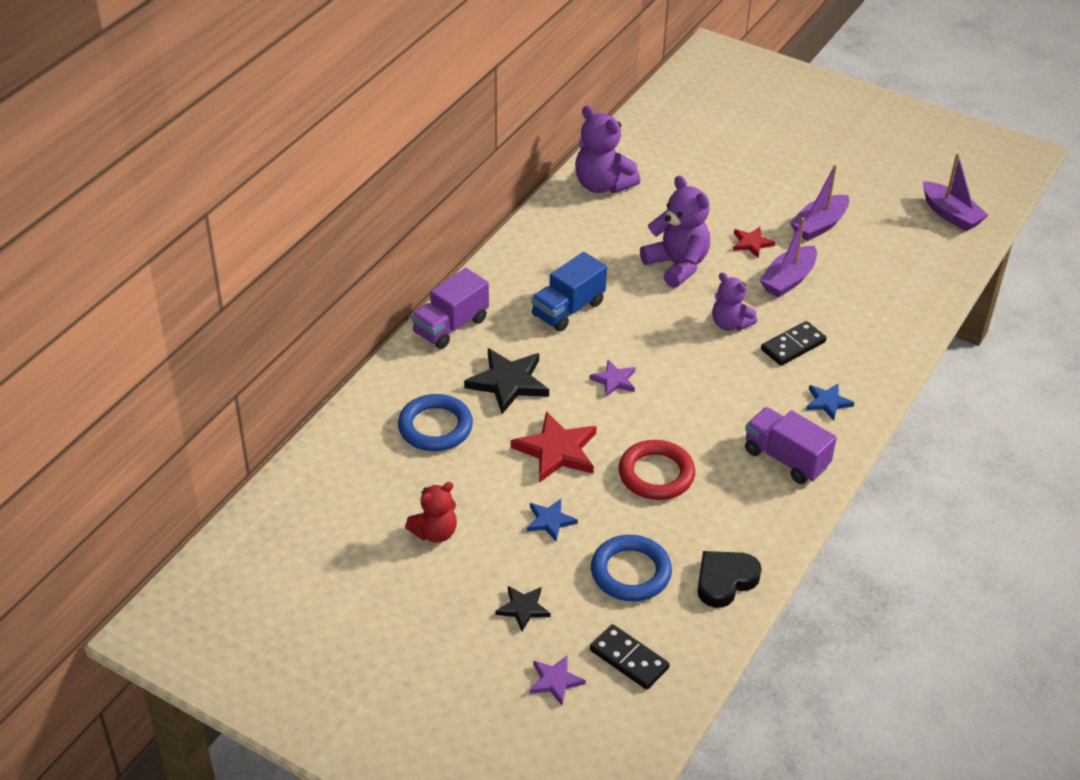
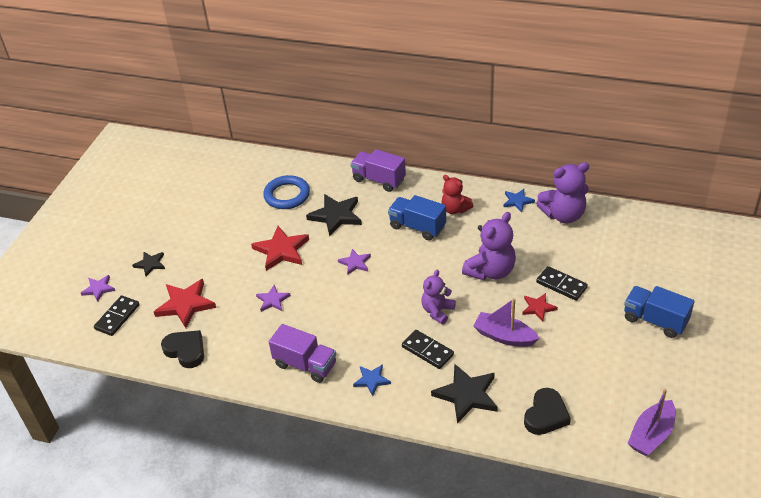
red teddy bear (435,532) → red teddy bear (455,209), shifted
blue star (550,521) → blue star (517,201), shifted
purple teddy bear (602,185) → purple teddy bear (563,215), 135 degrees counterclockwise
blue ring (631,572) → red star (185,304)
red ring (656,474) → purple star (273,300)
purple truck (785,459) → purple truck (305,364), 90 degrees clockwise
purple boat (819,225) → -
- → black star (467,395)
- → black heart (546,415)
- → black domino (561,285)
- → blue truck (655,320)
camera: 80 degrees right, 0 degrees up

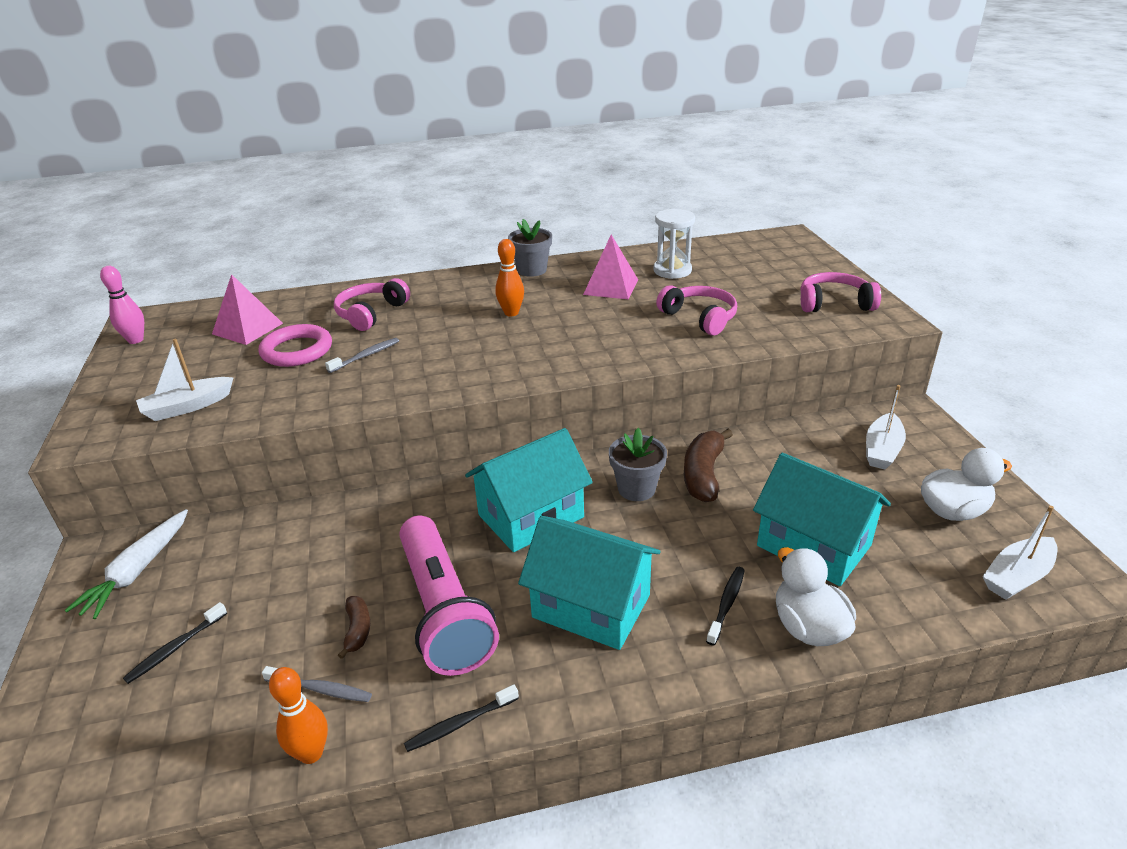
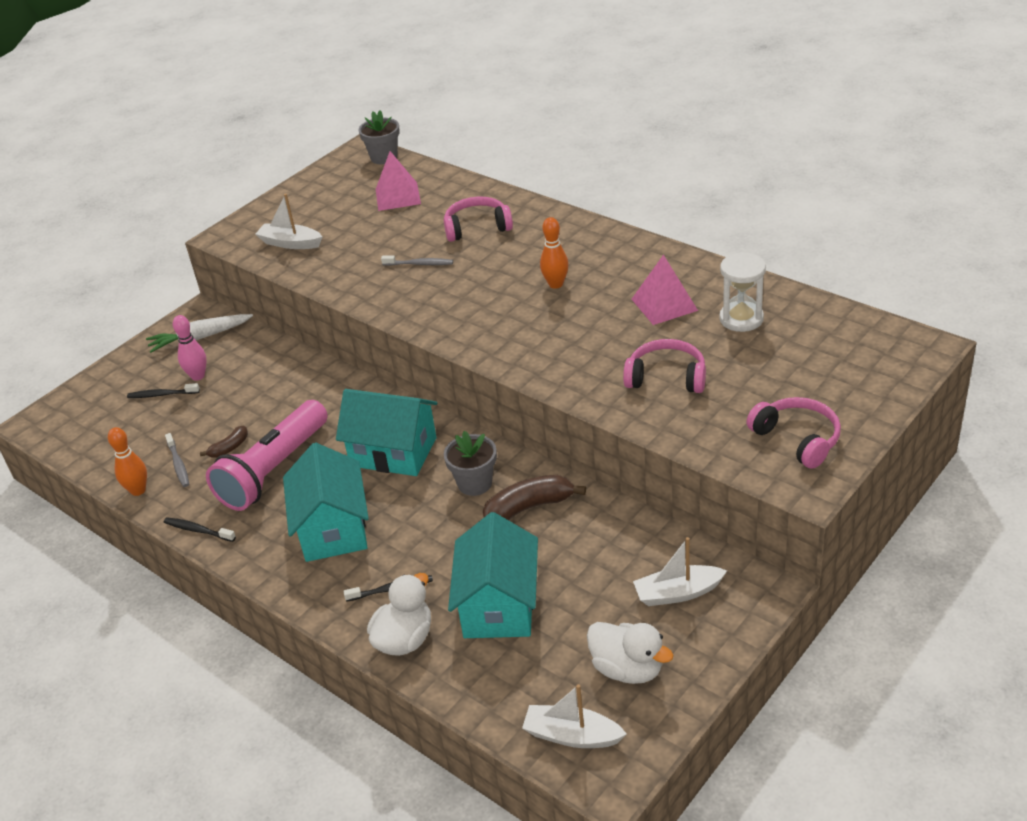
pink bowling pin (135,340) → pink bowling pin (198,376), shifted
pink ring (297,350) → -
grey flower pot (532,270) → grey flower pot (384,157), shifted
pink headphones (699,318) → pink headphones (666,377), 90 degrees counterclockwise
camera: 55 degrees right, 5 degrees up

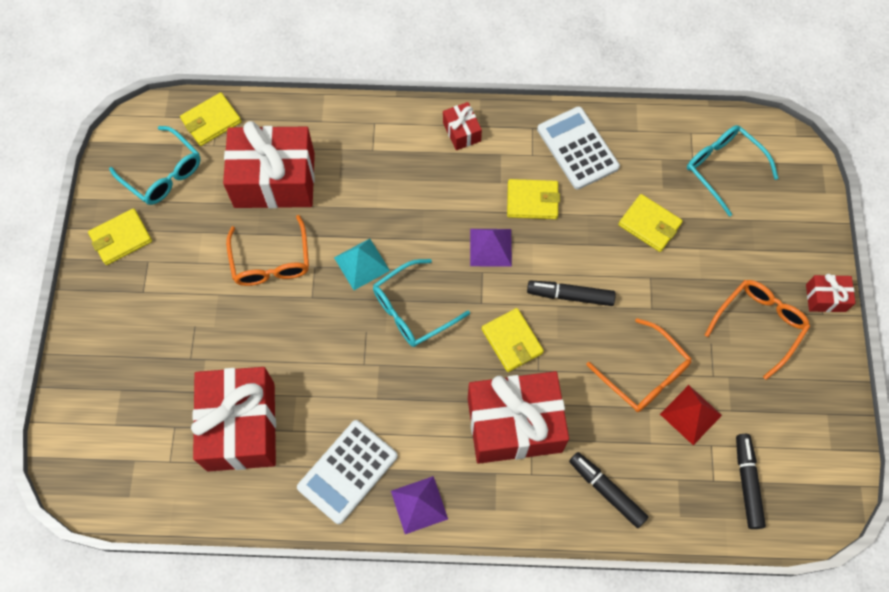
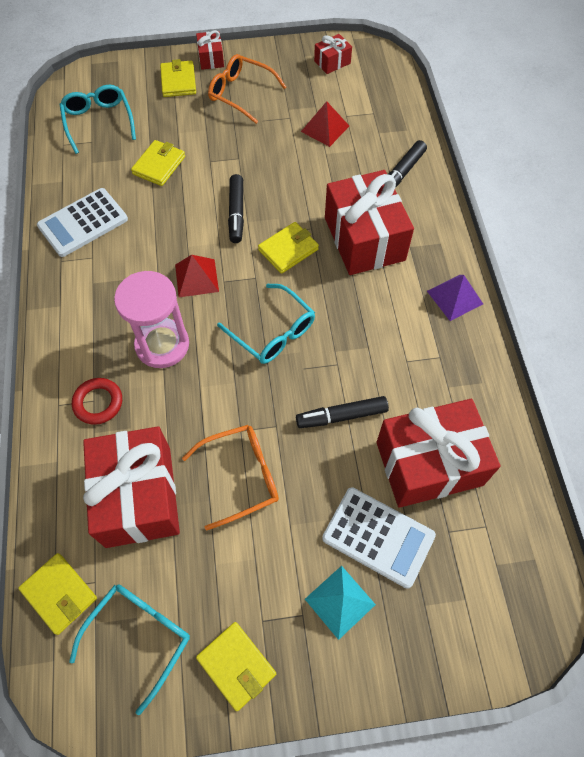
white calculator (347,471) → white calculator (378,537), shifted
turquoise pyramid (361,264) → turquoise pyramid (340,602), shifted
red gift (461,132) → red gift (332,62), shifted
purple pyramid (490,247) → red pyramid (196,278)
yellow wallet (532,201) → yellow wallet (178,81), shifted
orange glasses (644,374) → -
turquoise glasses (723,168) → turquoise glasses (98,121), 120 degrees clockwise
black marker (747,482) → black marker (341,416), shifted
- → red ring (98,403)
- → pink hourglass (162,345)
camera: 100 degrees left, 5 degrees down

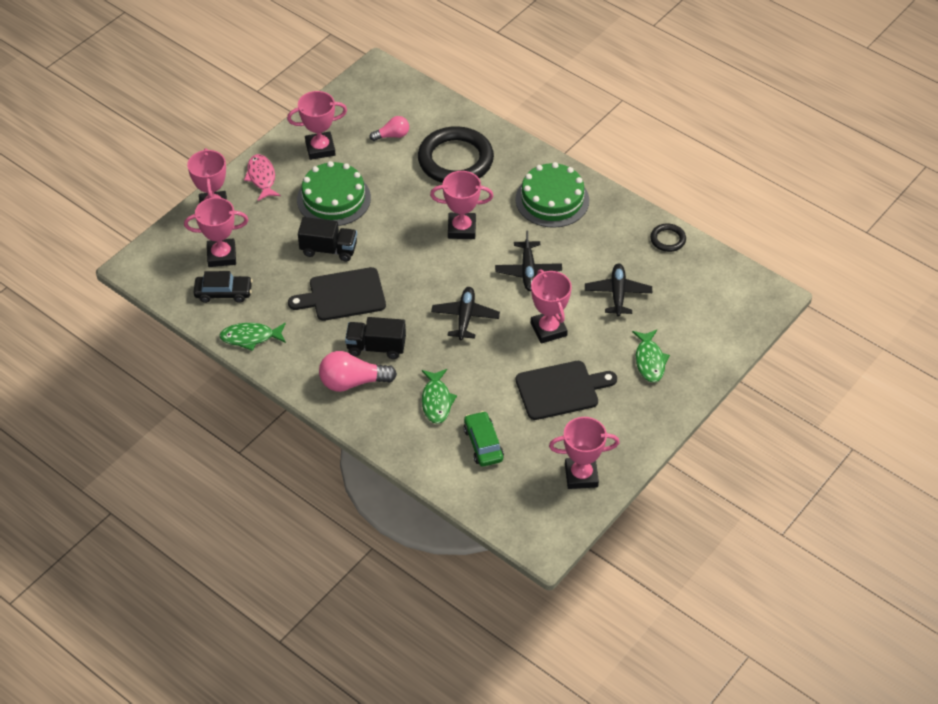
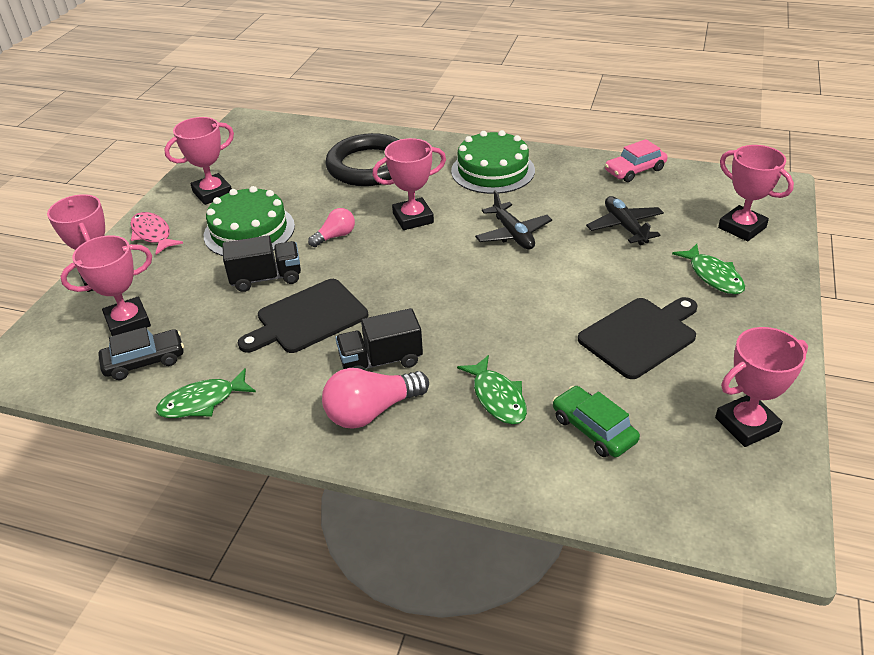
pink light bulb (392,135) → pink light bulb (335,236), shifted
black plane (465,317) → -
pink trophy (548,329) → pink trophy (742,228), shifted
black ring (667,239) → pink car (634,170)
camera: 20 degrees left, 10 degrees down

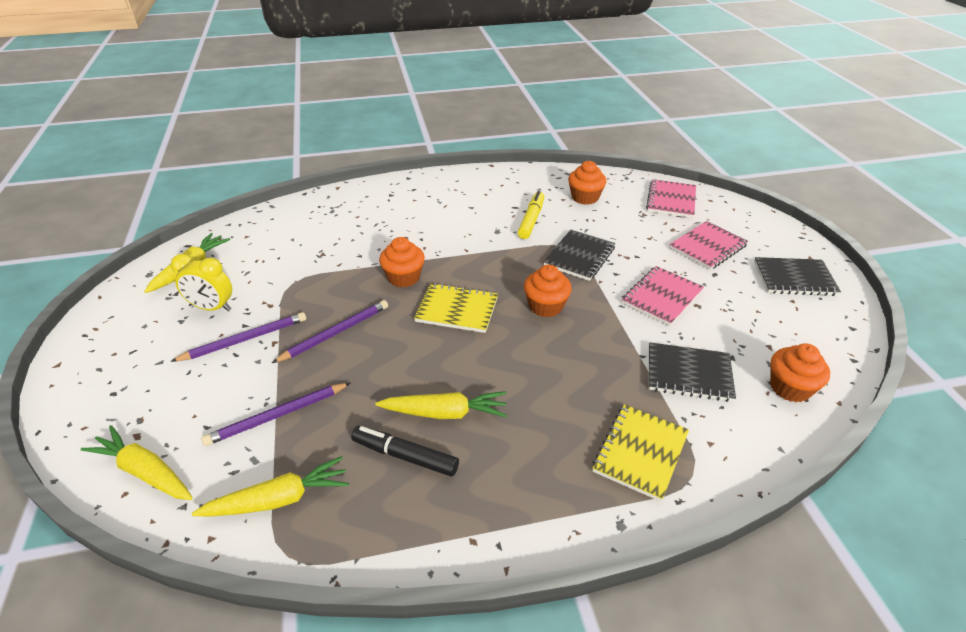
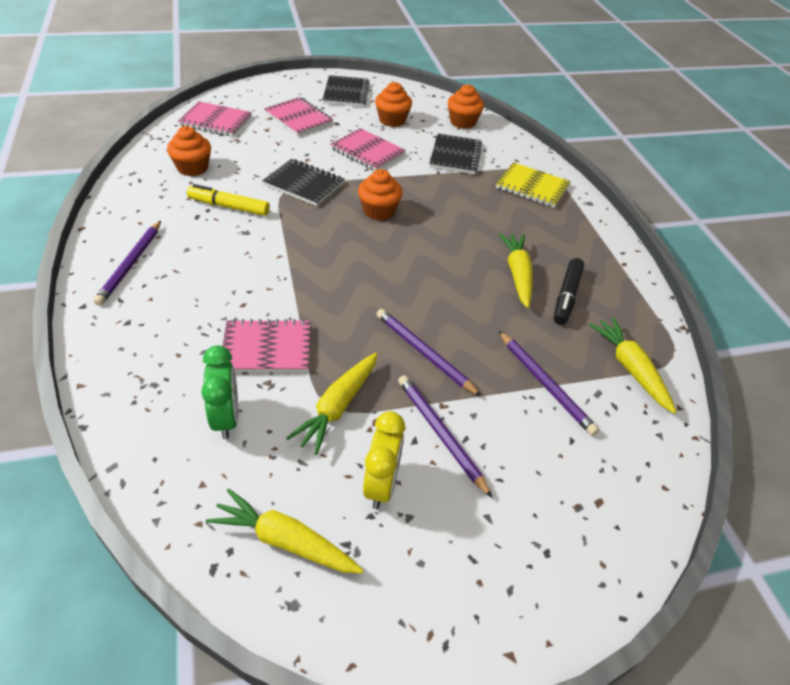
yellow carrot (145,472) → yellow carrot (338,407), shifted
orange cupcake (404,277) → orange cupcake (392,120), shifted
yellow notebook (457,310) → -
- → purple pencil (131,264)
- → green clock (226,418)
- → pink notebook (267,348)
camera: 95 degrees left, 5 degrees up

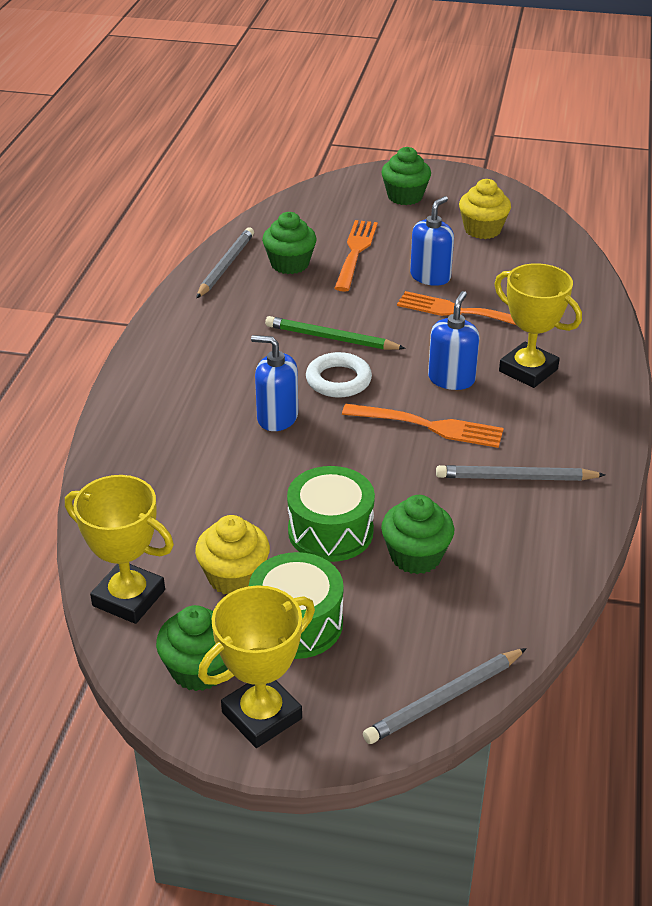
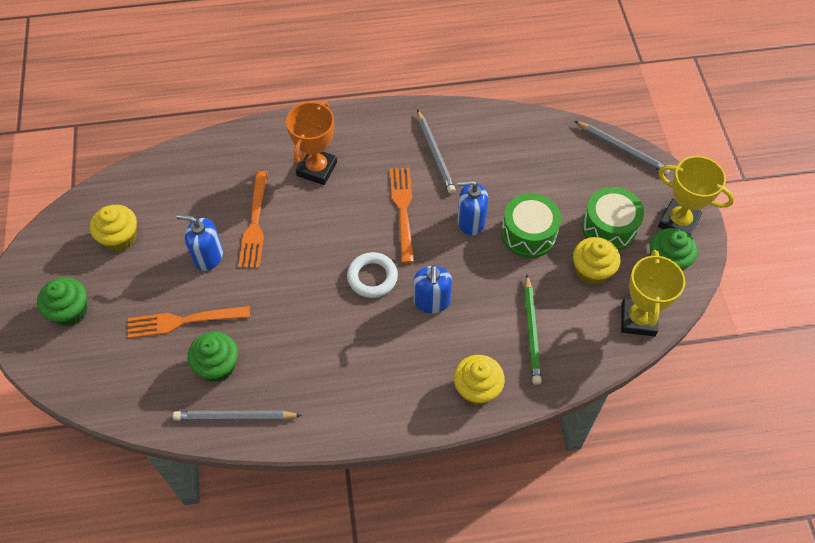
green pencil (331,338) → green pencil (531,331), shifted
green cupcake (416,556) → -
blue soap dispenser (451,379) → blue soap dispenser (470,221), shifted
yellow trophy (528,370) → orange trophy (317,169)
- → yellow cupcake (477,389)
camera: 110 degrees left, 20 degrees up

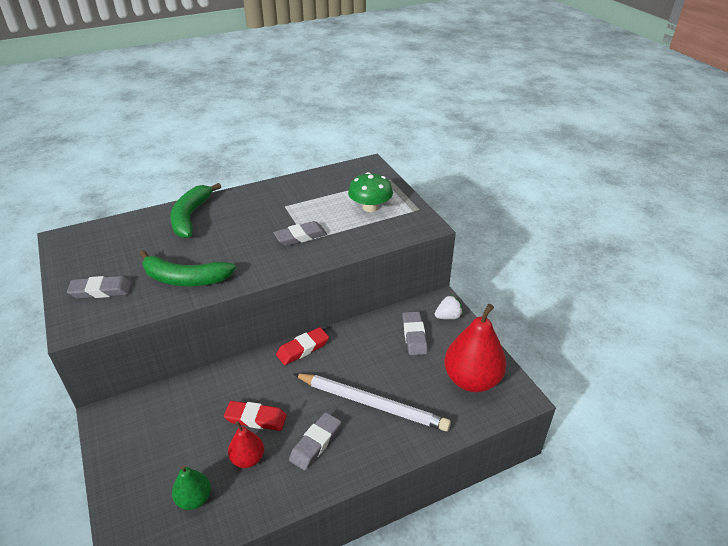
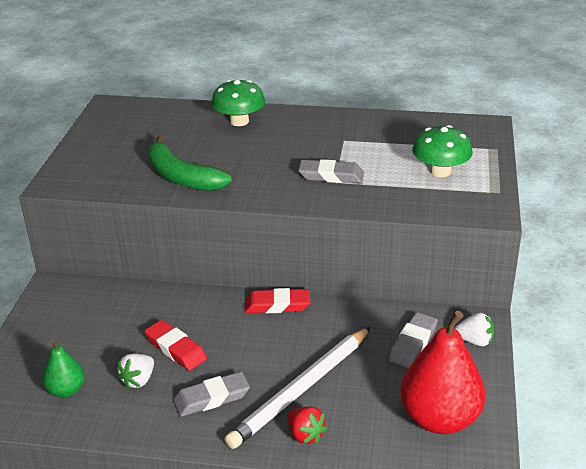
grey eraser (101,291) → -
green banana (191,216) → green mushroom (239,121)
red pear (248,459) → white strawberry (138,380)
white pencil (371,404) → white pencil (301,389), 75 degrees clockwise
- → red strawberry (305,435)
camera: 35 degrees right, 5 degrees down

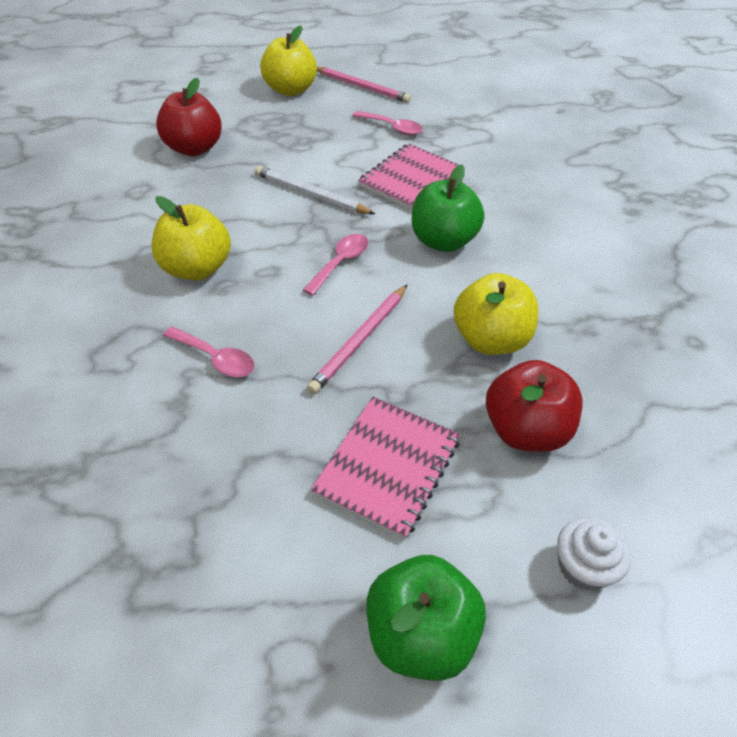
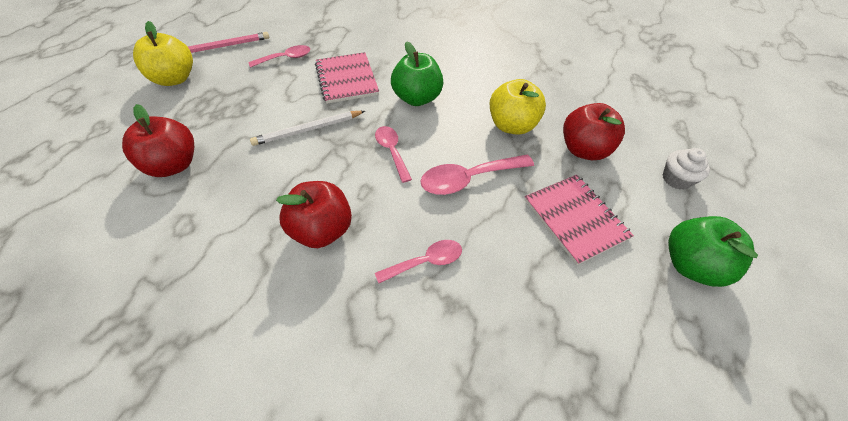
yellow apple (196,268) → red apple (322,230)
pink pencil (360,340) → pink spoon (469,179)
camera: 55 degrees left, 5 degrees up

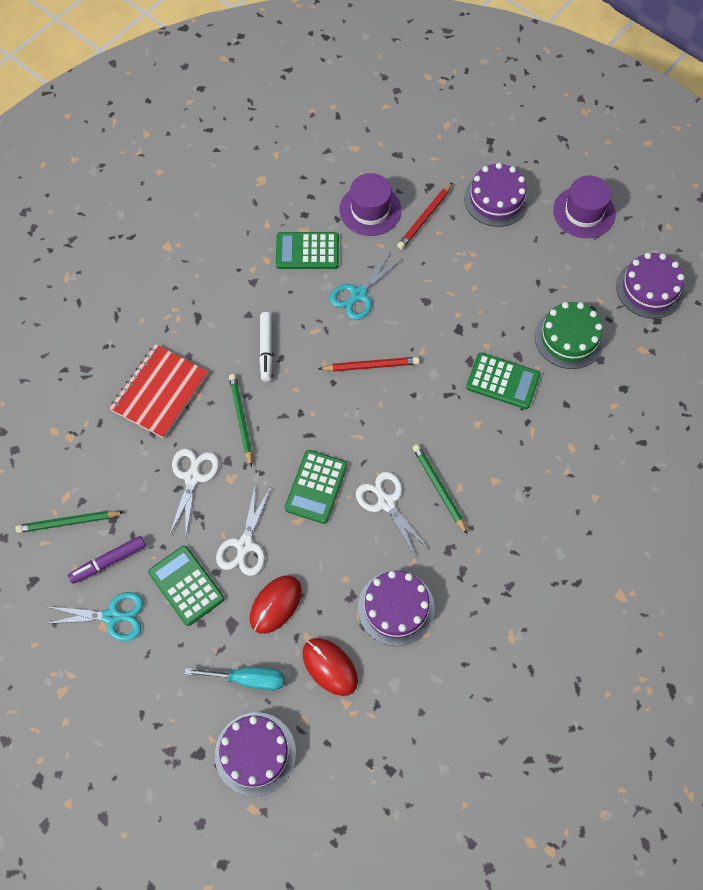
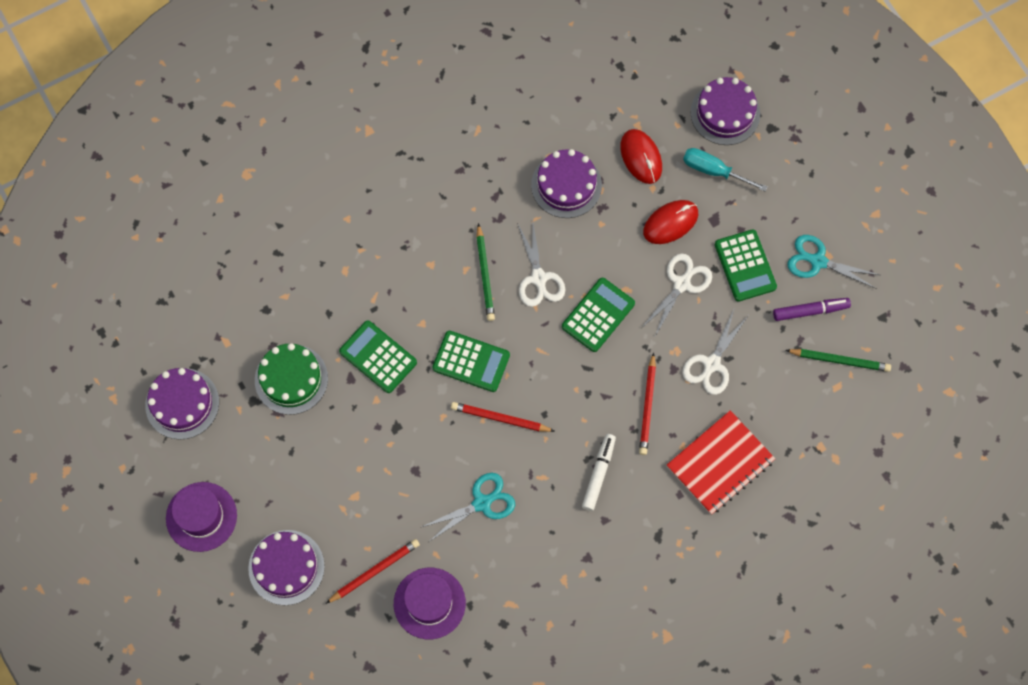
green pencil (241,419) → red pencil (647,406)
green calculator (307,251) → green calculator (471,361), shifted
camera: 160 degrees left, 5 degrees up

